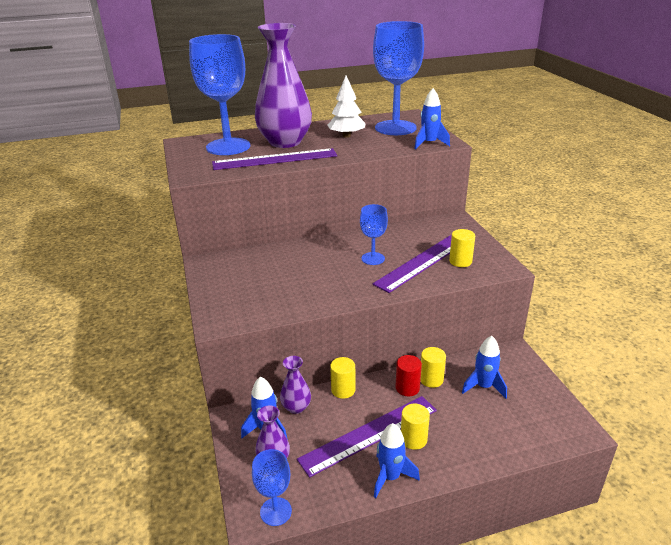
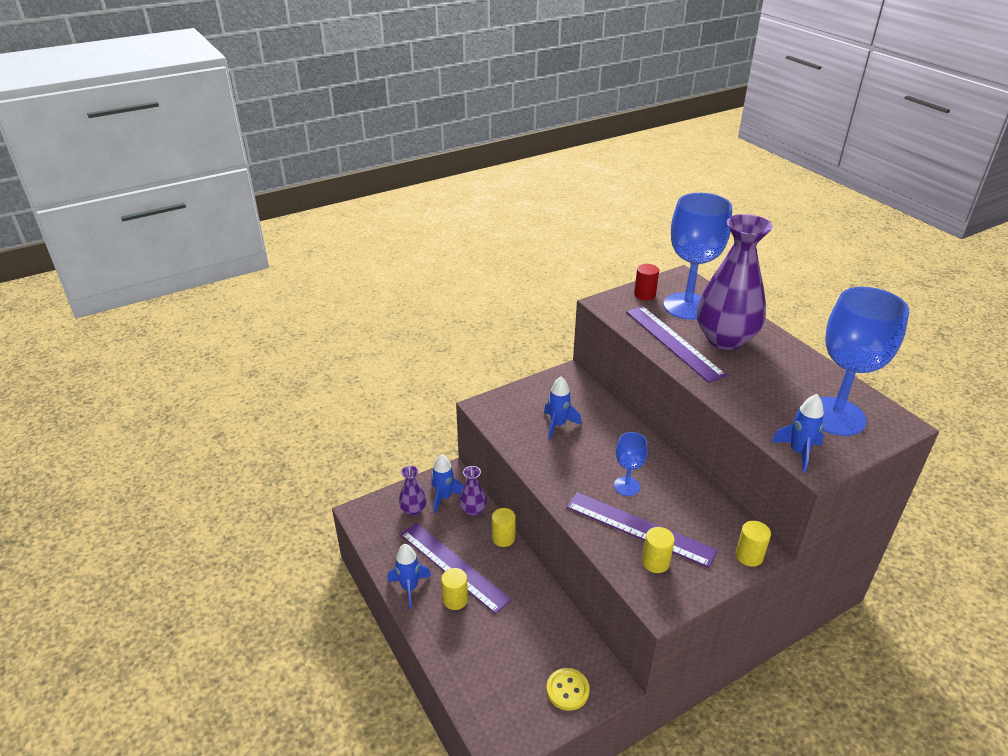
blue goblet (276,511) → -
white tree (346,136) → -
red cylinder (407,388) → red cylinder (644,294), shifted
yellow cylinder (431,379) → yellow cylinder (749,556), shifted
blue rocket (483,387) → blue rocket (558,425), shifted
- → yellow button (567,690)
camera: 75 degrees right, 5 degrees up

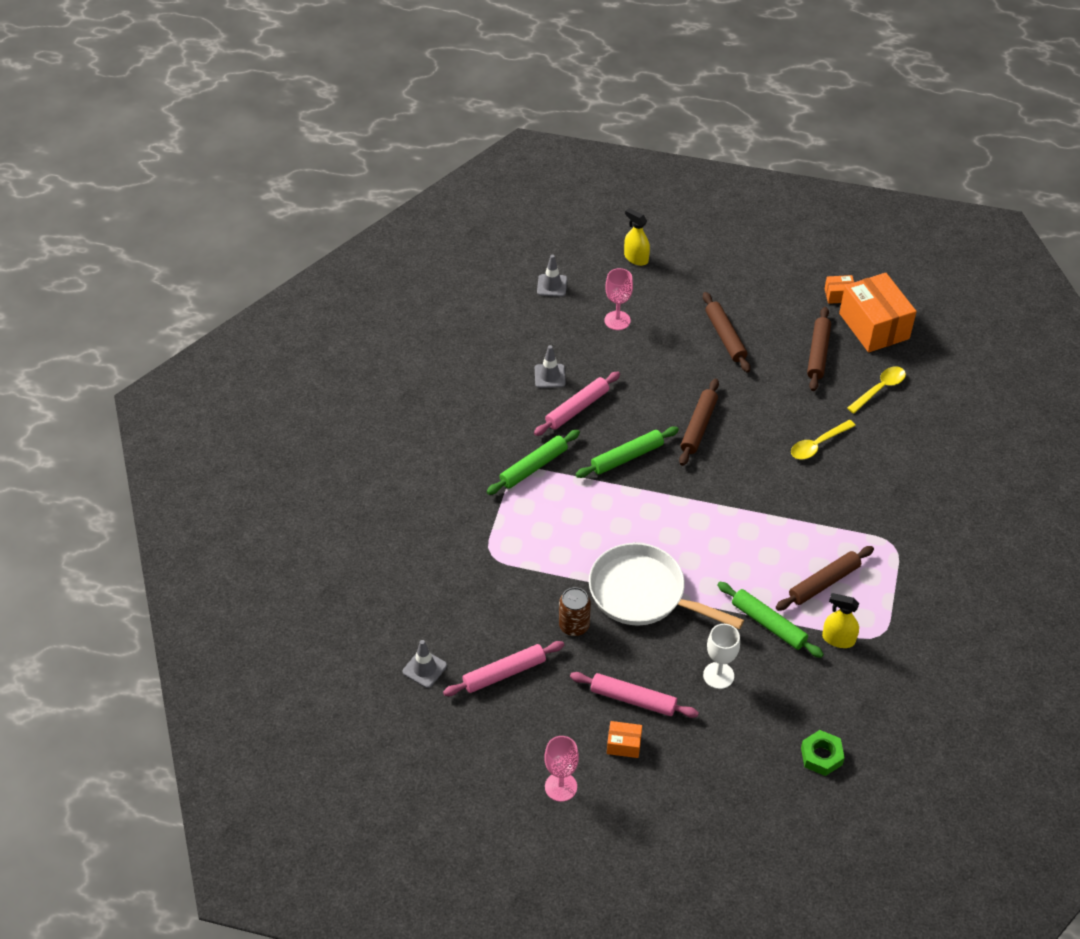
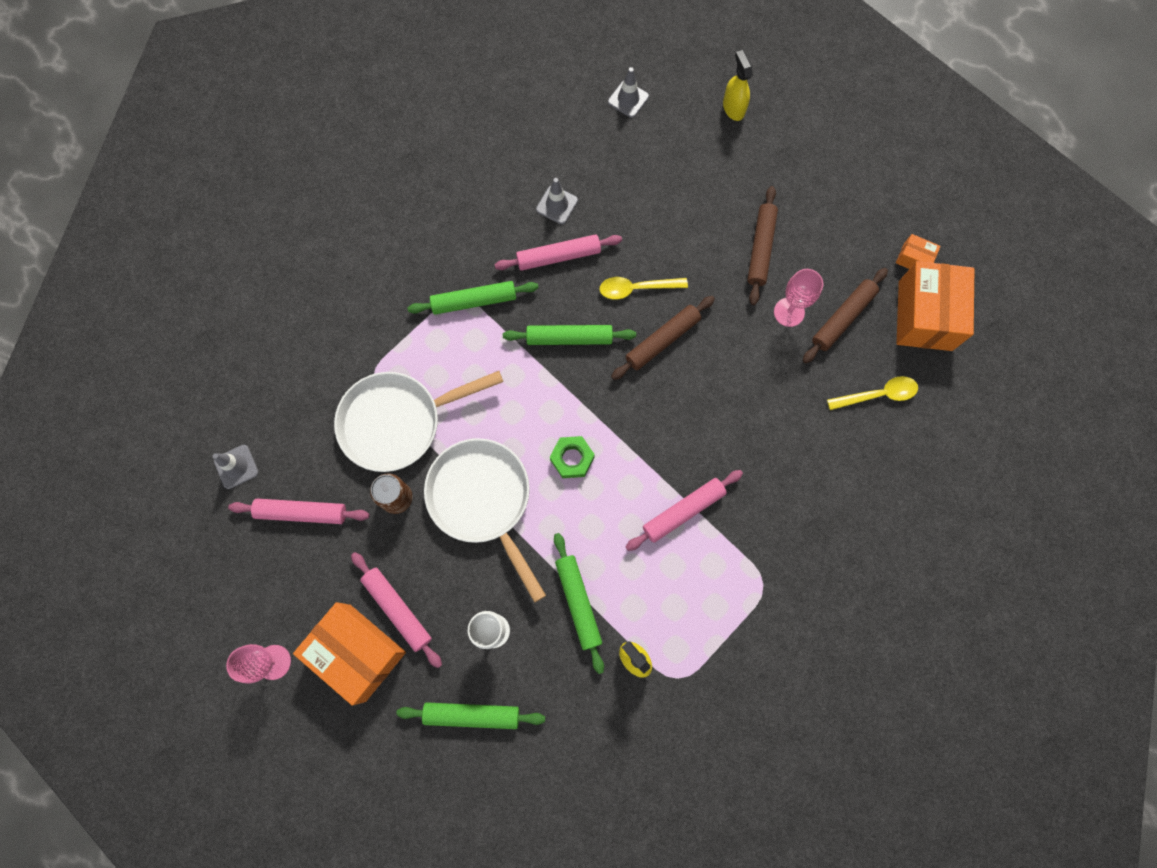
pink goblet (617,320) → pink goblet (789,312), shifted
orange box (624,745) → orange box (357,652), x2.24
brown rolling pin (824,583) → -
yellow spoon (817,444) → yellow spoon (636,288), shifted
green nut (821,756) → green nut (572,458), shifted
- → white pan (398,422)
- → green rolling pin (472,714)
- → pink rolling pin (683,511)
camera: 30 degrees right, 25 degrees up

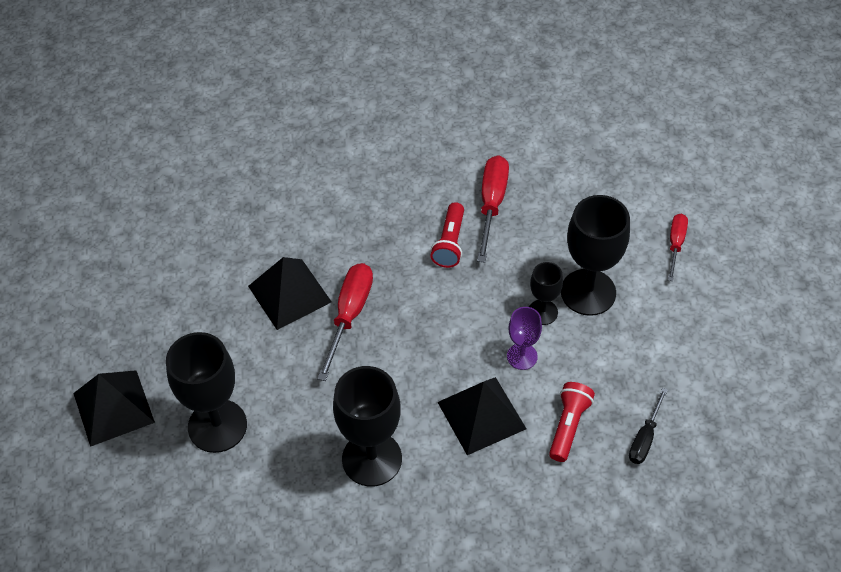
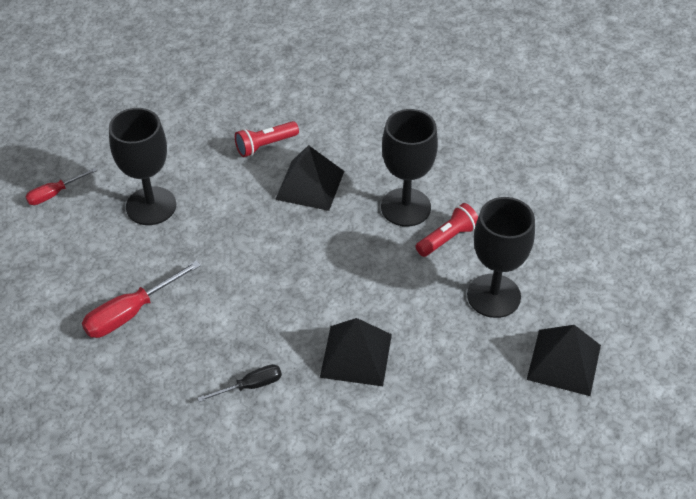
red screwdriver (349,315) → -
red flashlight (450,243) → red flashlight (447,238), shifted
purple goblet (522,356) → -
black goblet (542,312) → -
black screwdriver (645,438) → black screwdriver (250,386), shifted
camera: 140 degrees left, 5 degrees down

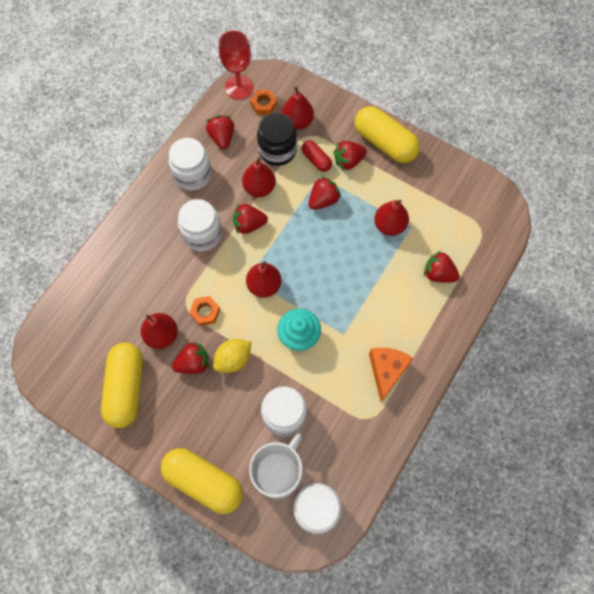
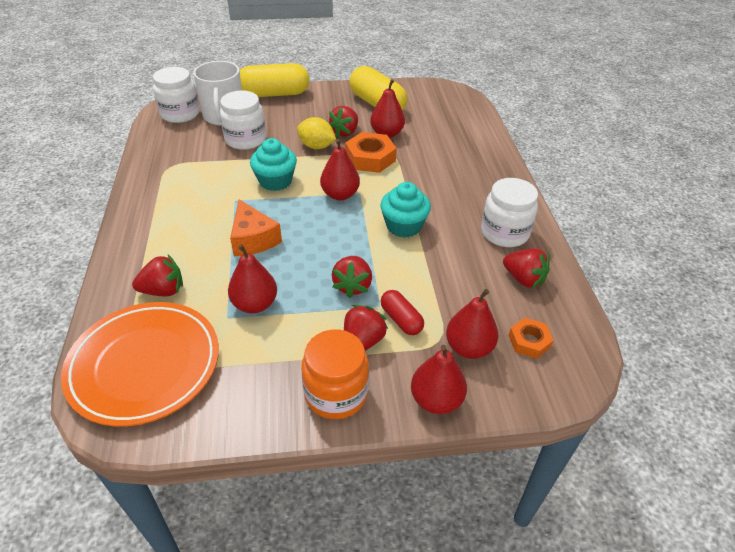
white jar (202,234) → -
orange nut (205,312) → orange nut (370,158), x1.67
yellow lemon (233,359) → yellow lemon (316,146), 75 degrees counterclockwise
red goblet (239,87) → -
red strawberry (249,224) → turquoise cupcake (403,226)
red pear (259,188) → red pear (436,400), shifted
black jar (277,150) → -
red capsule (316,160) → red capsule (401,319), 45 degrees clockwise
yellow capsule (384,143) → orange jar (336,394)
orange cheese (387,371) → orange cheese (253,239), shifted
- → orange plate (145,365)
camera: 140 degrees right, 25 degrees down

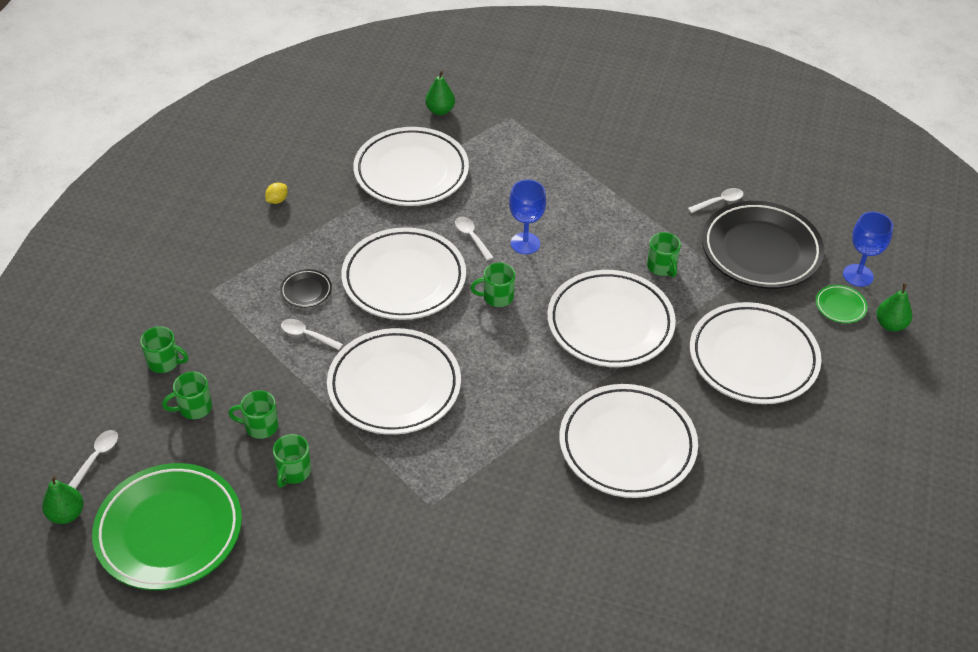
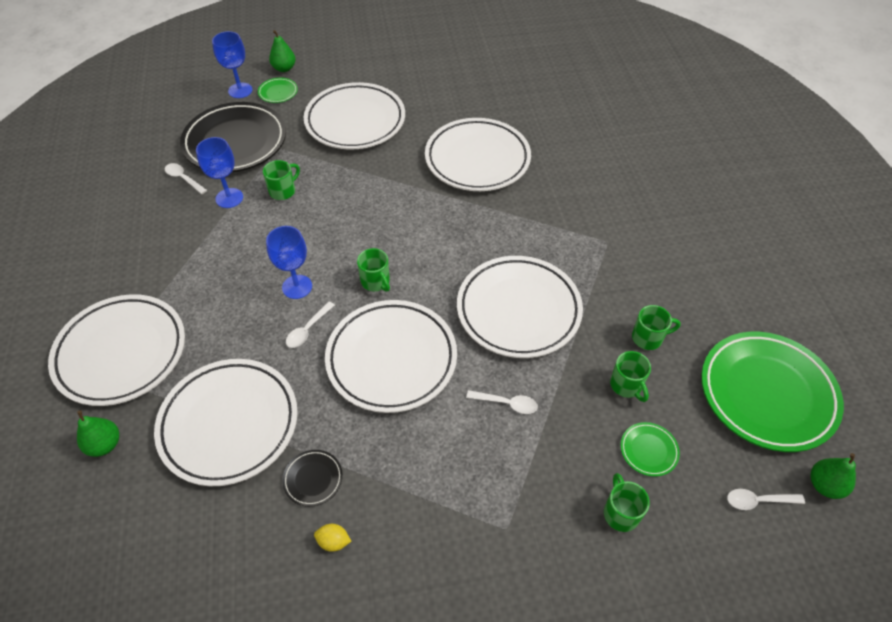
green mug (194,408) → green plate (648,450)
black plate (306,291) → black plate (313,479), shifted
white spoon (307,335) → white spoon (506,403), 75 degrees counterclockwise
white plate (610,324) → white plate (121,353), shifted
- → blue goblet (229,198)
camera: 115 degrees left, 5 degrees up

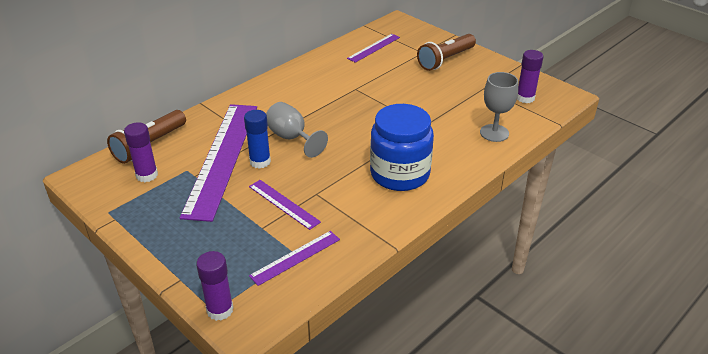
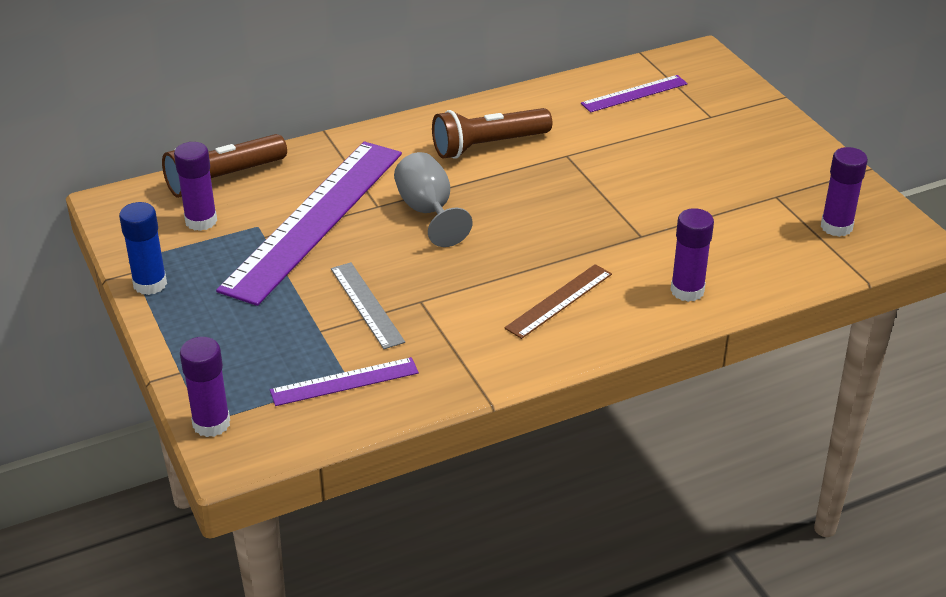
blue glue stick (260,161) → blue glue stick (150,284), shifted
purple ruler (283,204) → grey ruler (366,305)
blue jar (400,174) → brown ruler (559,301)
brown flashlight (445,60) → brown flashlight (488,146), shifted
grey goblet (494,133) → -
- → purple glue stick (687,291)
camera: 20 degrees right, 0 degrees up

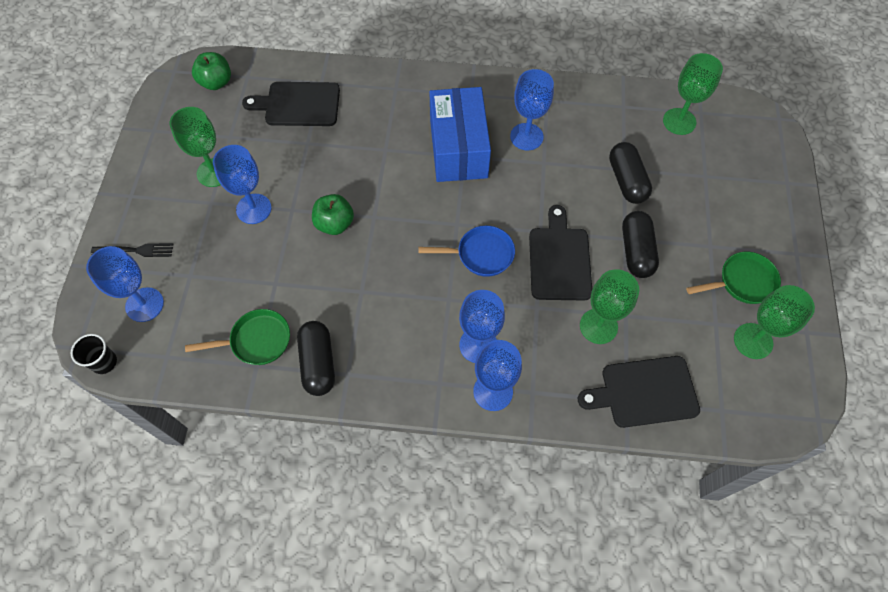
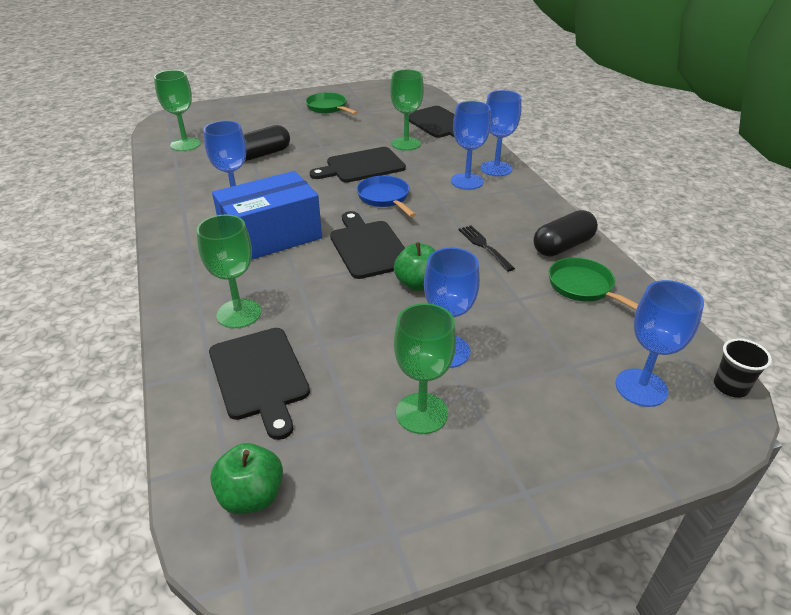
black fork (136,250) → black fork (484,246), shifted
black capsule (636,251) → -
green goblet (753,341) → green goblet (239,313), shifted
- → black cutting board (368,247)
camera: 115 degrees left, 25 degrees down

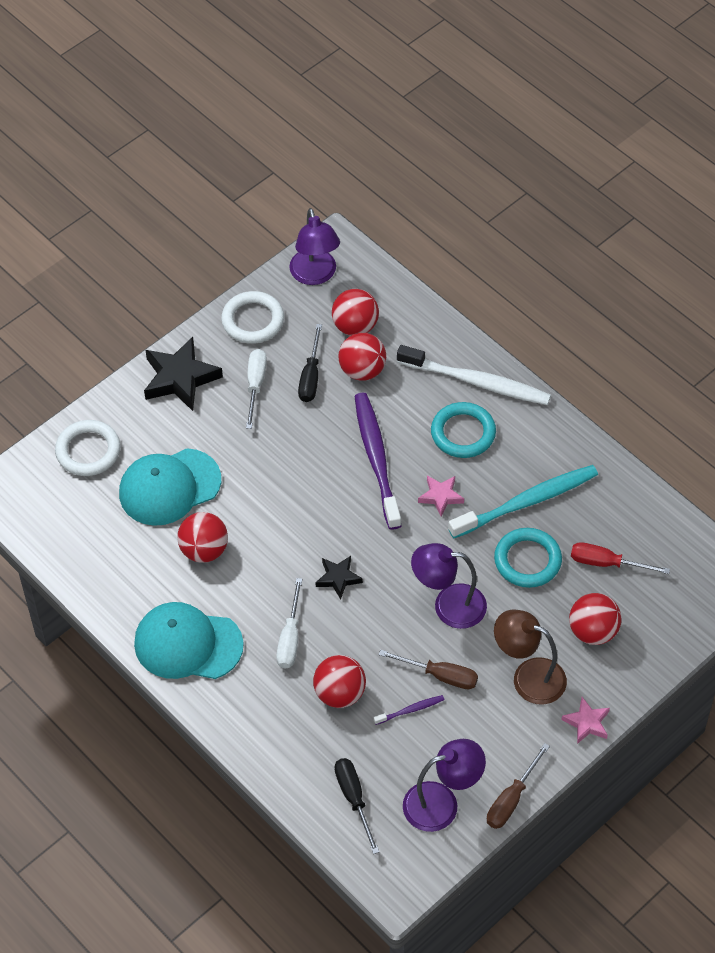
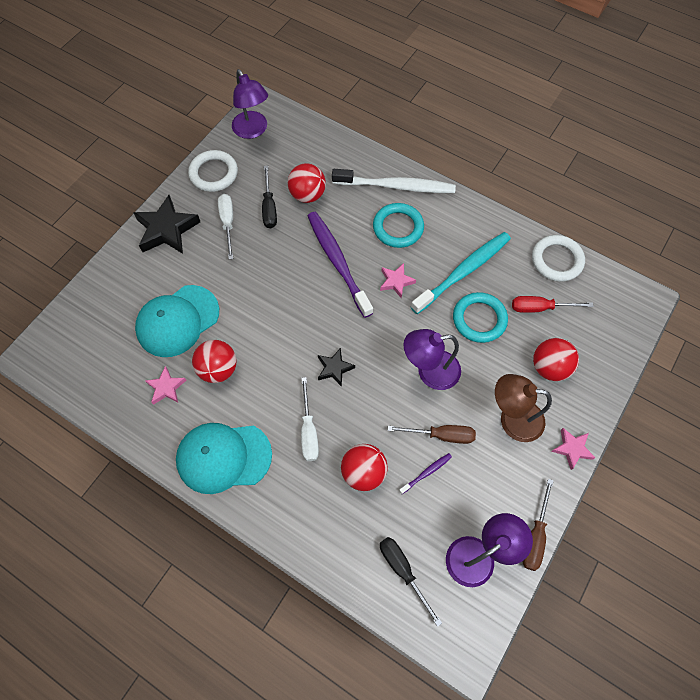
white ring (88,451) → white ring (556,260), shifted
red ball (355,326) → -
- → pink star (166,387)
camera: 15 degrees left, 10 degrees up

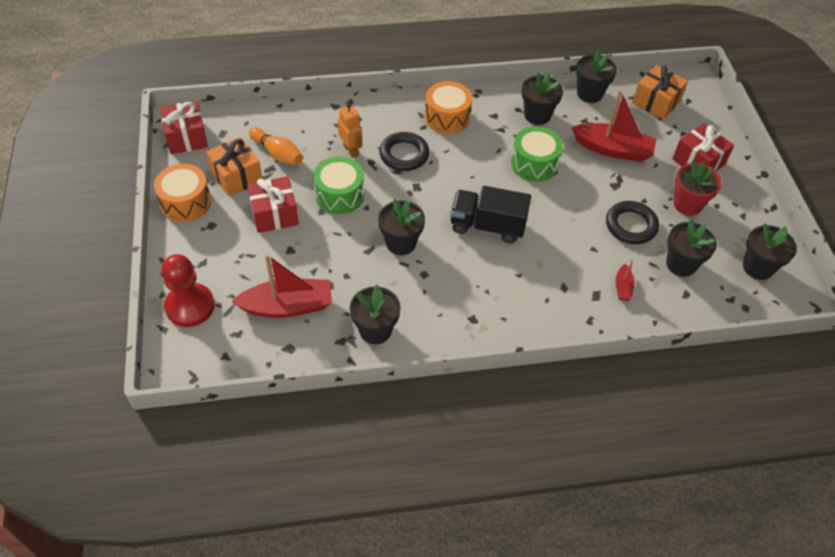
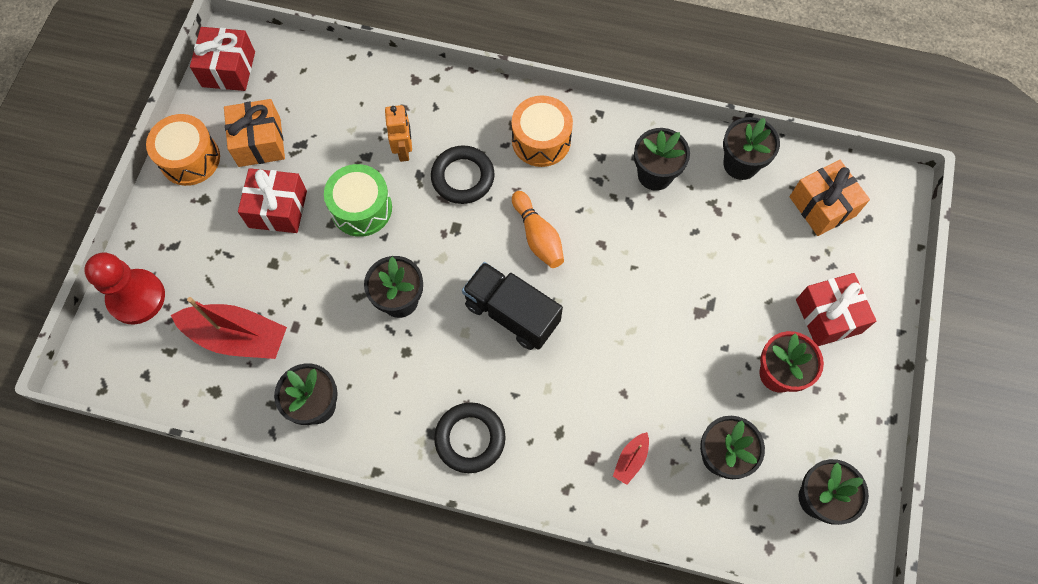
orange bowling pin (277,154) → orange bowling pin (537,236), shifted
green drum (534,164) → -
red boat (613,149) → -
black ring (631,225) → black ring (470,438), shifted
camera: 25 degrees right, 15 degrees up

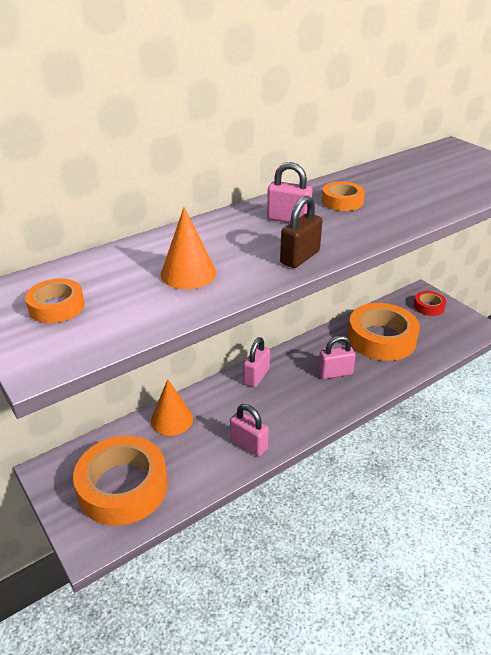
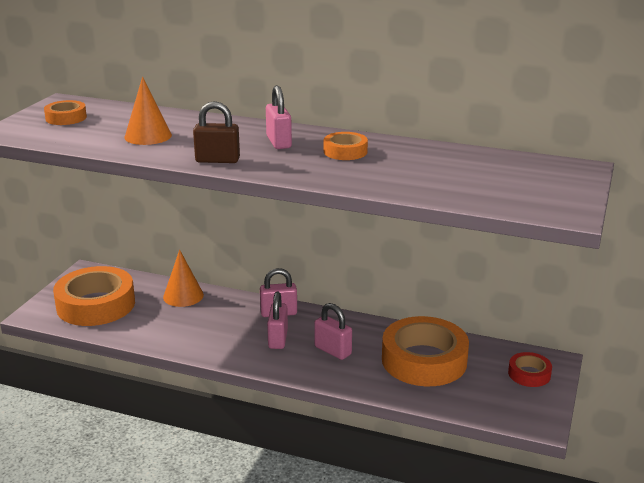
pink padlock (248,444) → pink padlock (278,339), shifted
camera: 55 degrees right, 10 degrees down

